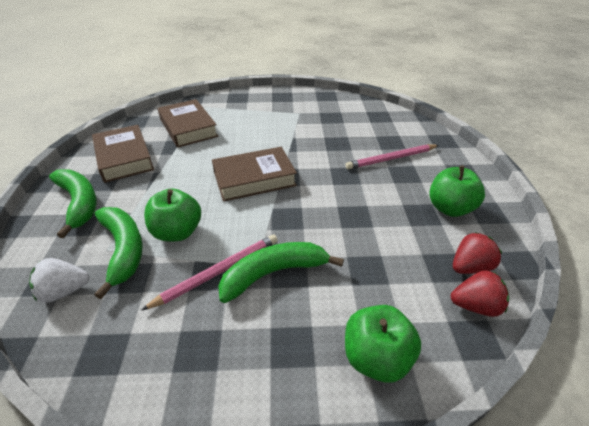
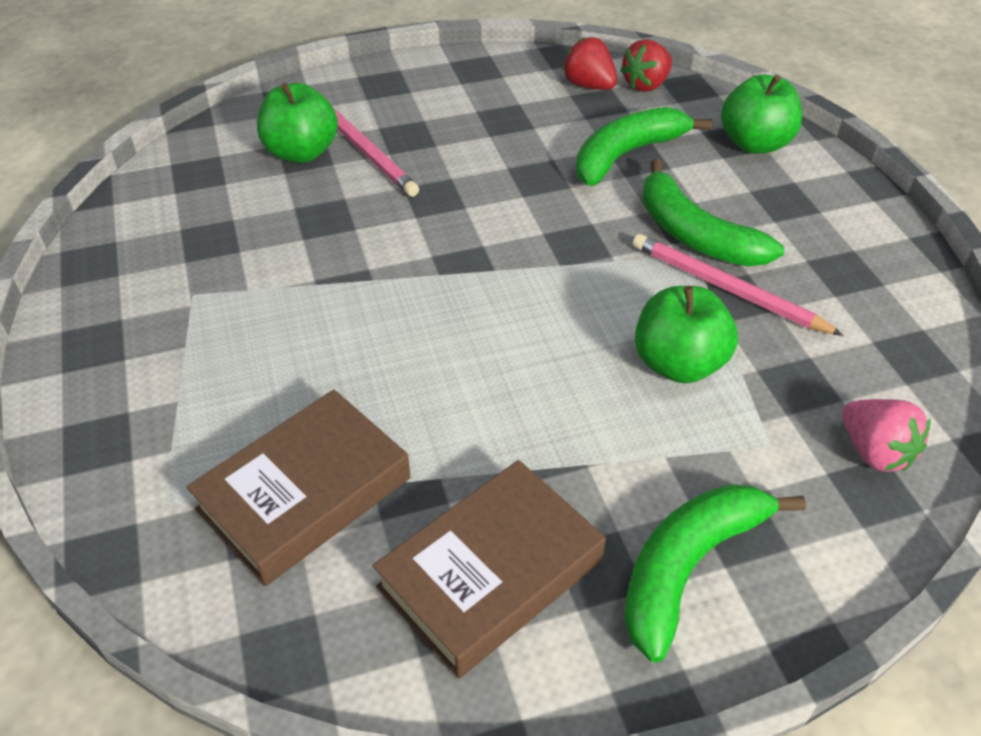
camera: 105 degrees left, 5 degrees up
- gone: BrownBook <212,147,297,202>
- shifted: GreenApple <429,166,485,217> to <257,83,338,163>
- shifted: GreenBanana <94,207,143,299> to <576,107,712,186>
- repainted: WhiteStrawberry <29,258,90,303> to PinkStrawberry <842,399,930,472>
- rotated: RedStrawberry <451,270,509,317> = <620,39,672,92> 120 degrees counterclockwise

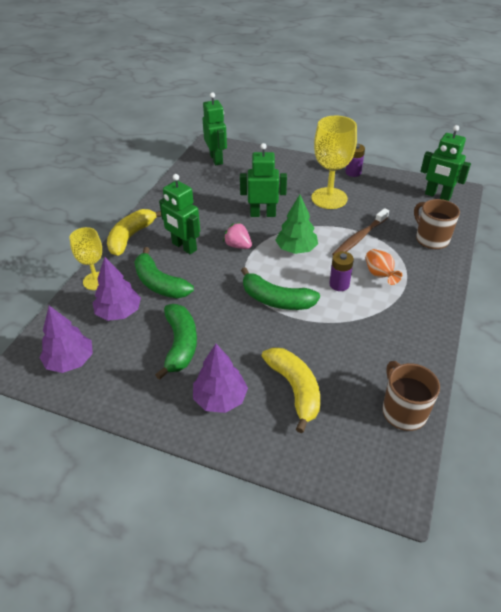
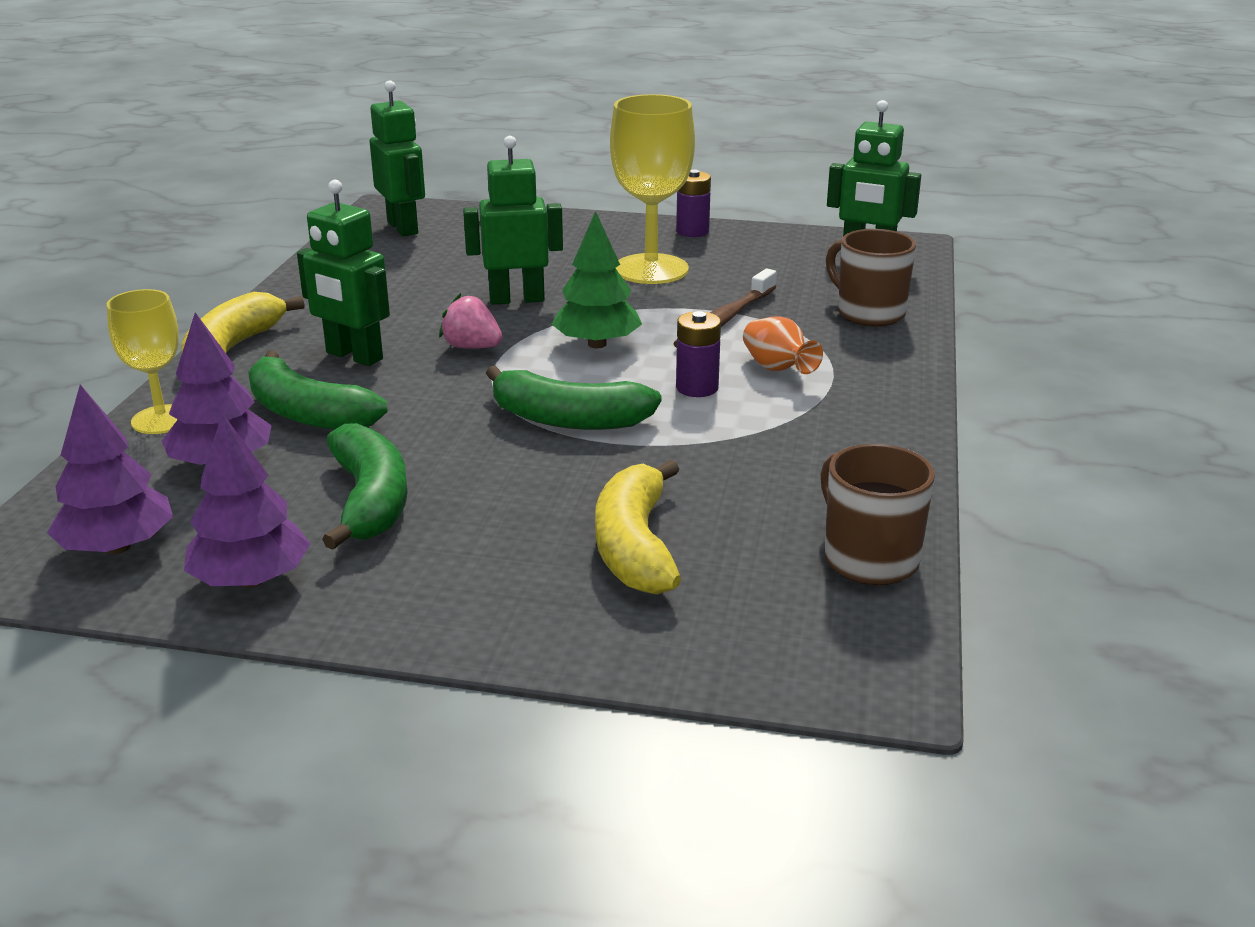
camera: 10 degrees left, 15 degrees down
- shifted: PurpleTree <193,344,248,413> to <184,413,311,588>
- rotated: YellowBanana <262,347,320,433> = <595,459,681,595> 150 degrees counterclockwise

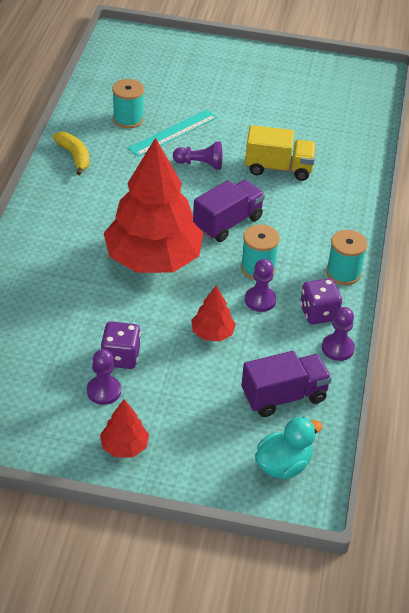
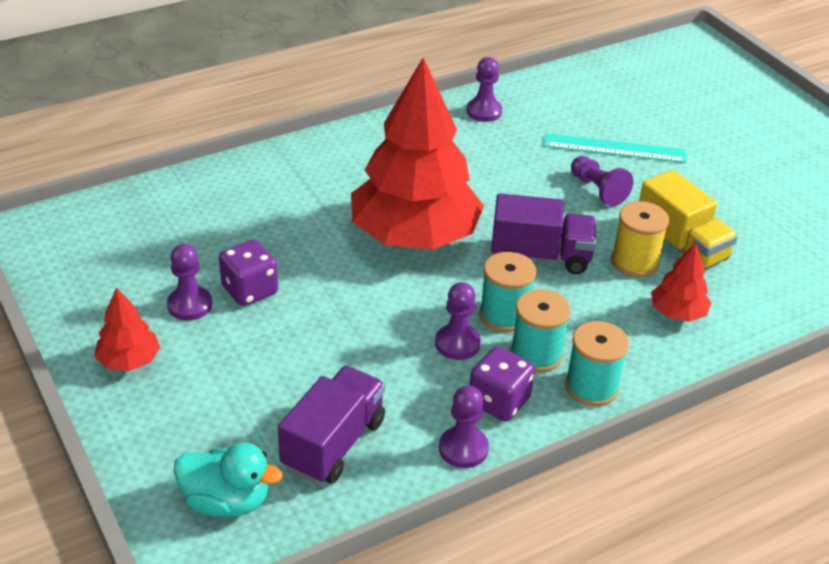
camera: 50 degrees right, 5 degrees down
- shifted: TurquoiseSpool <112,79,144,128> to <511,289,571,373>
- swapped: YellowBanana <53,132,89,175> to PurplePawn <466,57,502,122>
- shifted: RedTree <191,285,236,342> to <651,242,711,322>
- rotated: PurpleTruck <241,351,332,417> = <278,366,385,484> 90 degrees counterclockwise
- new: YellowSpool <611,201,669,277>

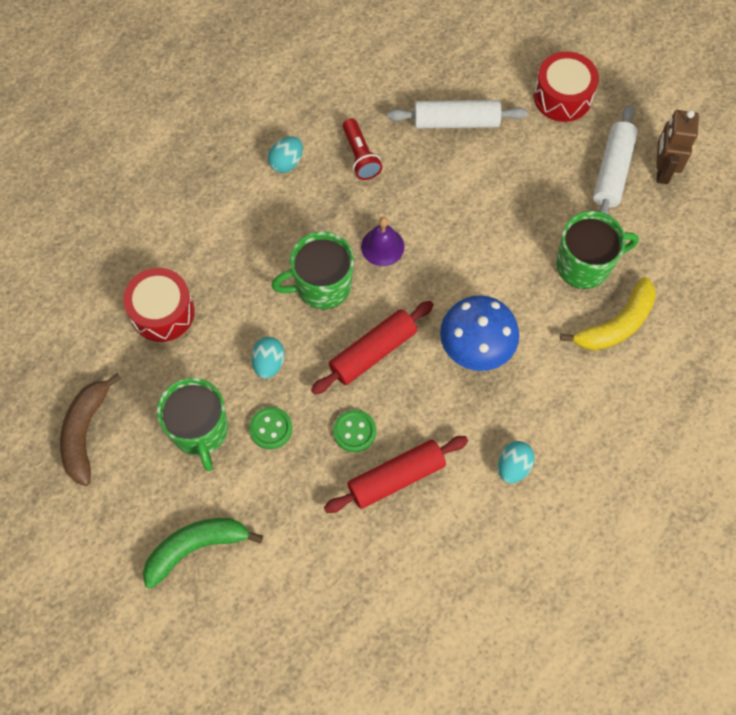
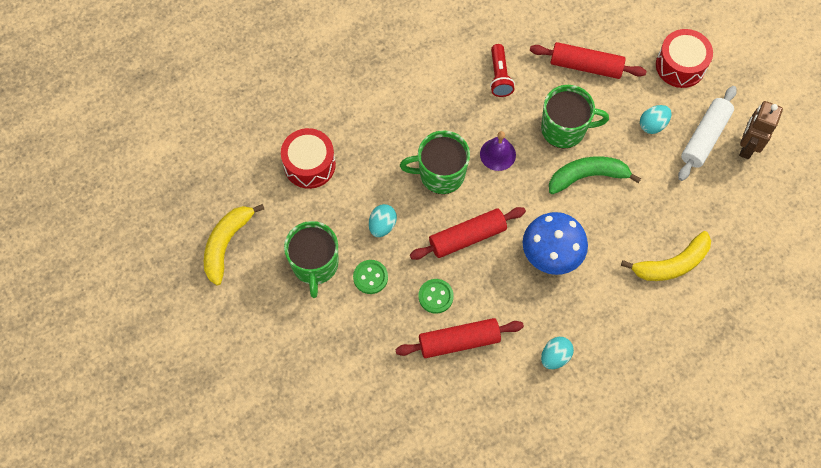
camera: 15 degrees right, 0 degrees up
- repainted: WhiteRollingPin <387,100,528,129> to RedRollingPin <530,42,647,79>
- shifted: TurquoiseEgg <268,136,303,173> to <640,105,672,134>
- shifted: GreenMug <556,211,639,289> to <541,85,609,149>
- repainted: BrownBanana <60,373,121,486> to YellowBanana <204,204,264,286>
- shifted: GreenBanana <143,518,263,589> to <549,156,641,194>

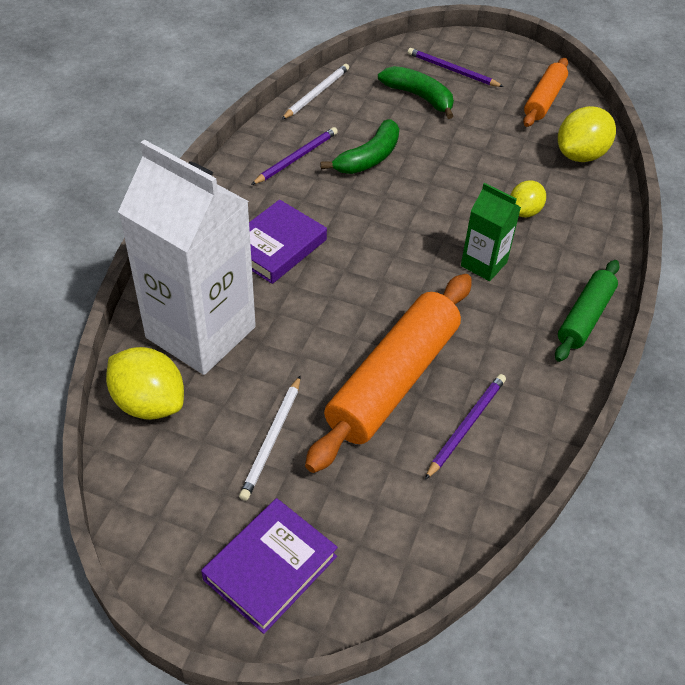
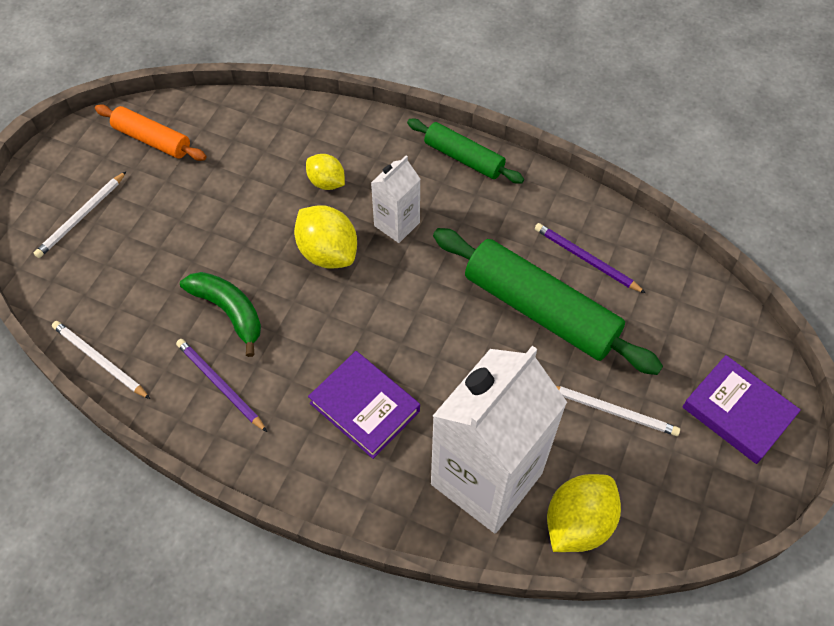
camera: 85 degrees left, 10 degrees up
- repainted: PurplePencil <408,48,504,87> to WhitePencil <34,171,127,258>
- gone: GreenBanana <378,66,454,119>
- shifted: YellowLemon <558,106,616,162> to <294,205,357,269>
- repainted: GreenCarton <461,183,521,281> to WhiteCarton <371,155,420,243>
- repainted: OrangeRollingPin <305,274,472,473> to GreenRollingPin <433,228,663,375>

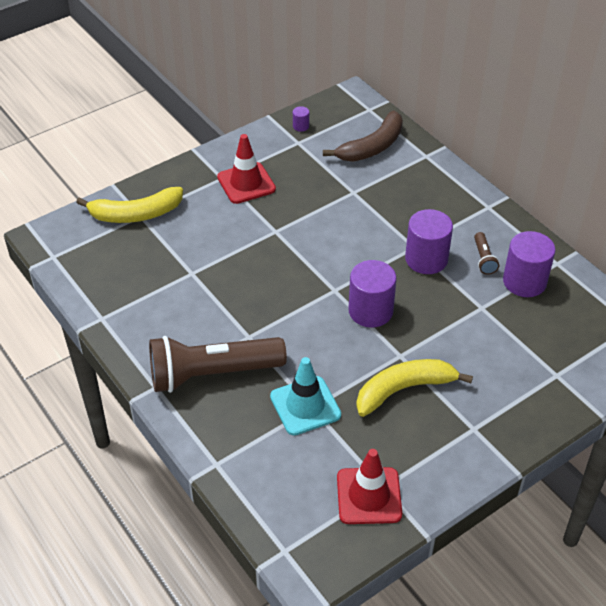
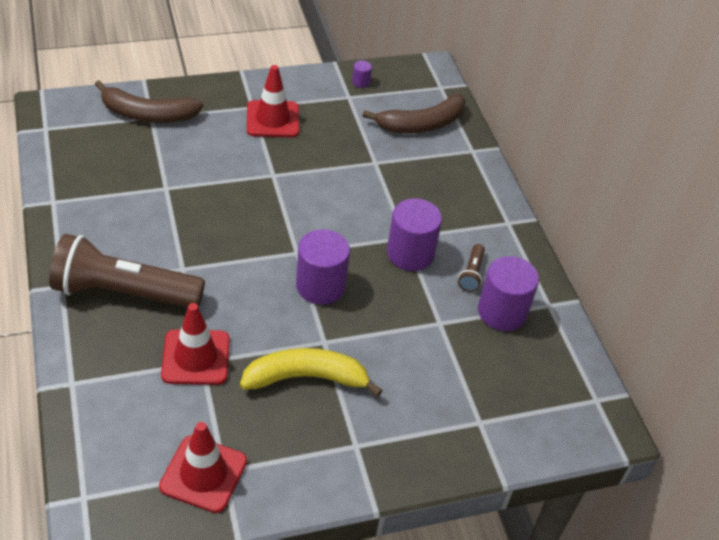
camera: 15 degrees right, 0 degrees up
- repainted: YellowBanana <76,187,183,223> to BrownBanana <95,80,203,123>
- repainted: TurquoiseTrafficCone <270,357,341,435> to RedTrafficCone <161,303,230,385>

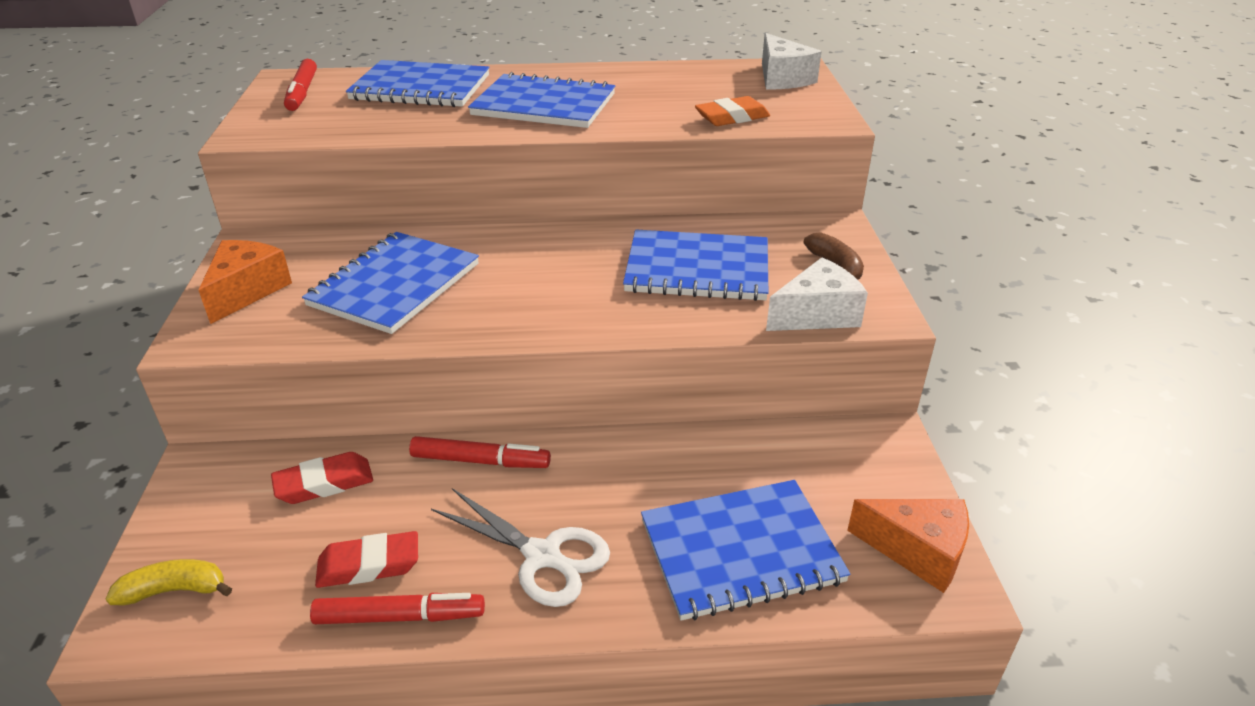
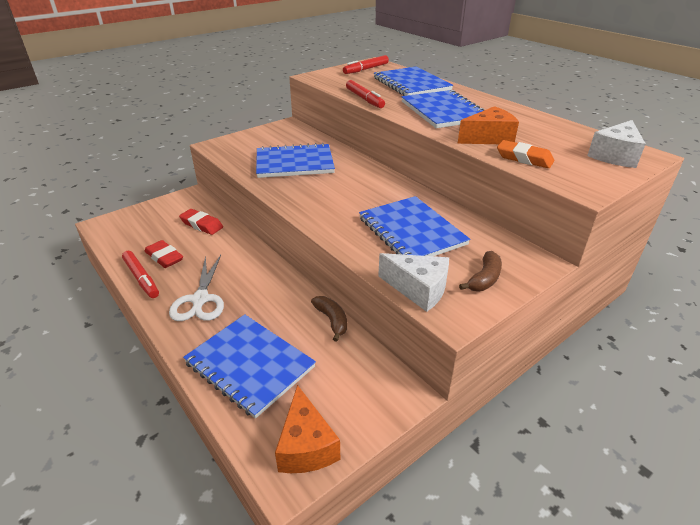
camera: 55 degrees right, 0 degrees up
- shifted: OrangeCheese <199,240,292,324> to <457,106,519,144>
- shifted: RedMarker <409,436,551,468> to <346,80,385,108>
- gone: YellowBanana <106,559,232,605>
- new: BrownBanana <311,296,347,342>

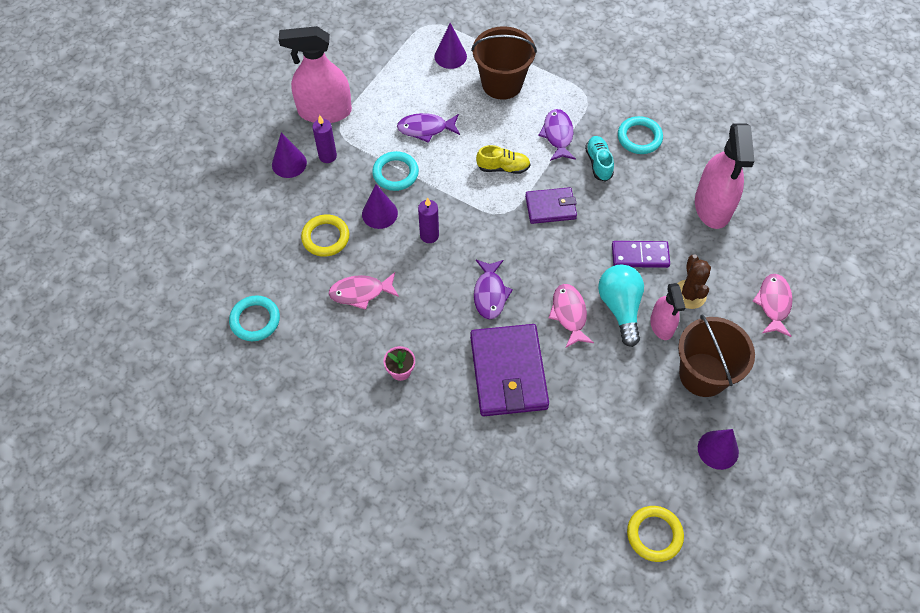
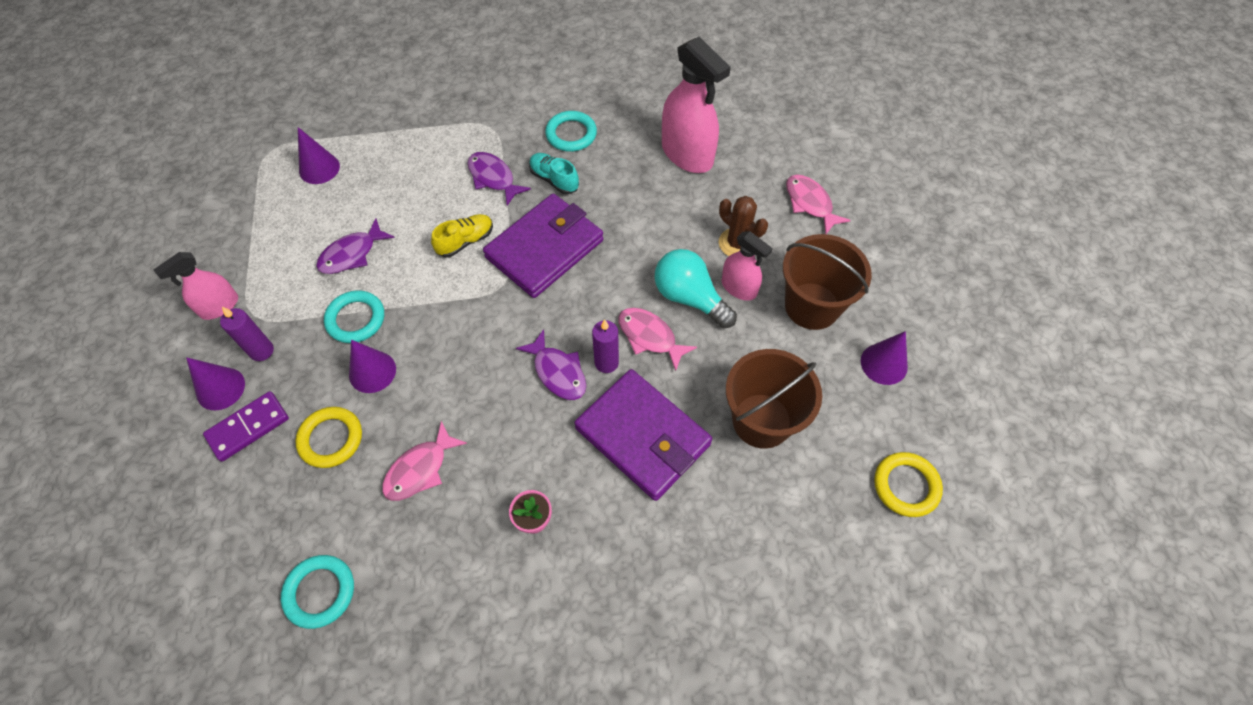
camera: 40 degrees left, 0 degrees up
- scaled: PinkSprayBottle <279,26,352,123> = <154,252,238,320> x0.57
- shifted: BrownBucket <471,26,537,100> to <726,349,822,449>
- scaled: PurpleWallet <525,187,577,224> = <483,193,603,298> x1.75
- shifted: PurpleCandle <418,197,439,243> to <592,319,619,373>
- shifted: PurpleDomino <612,241,670,268> to <203,391,289,462>

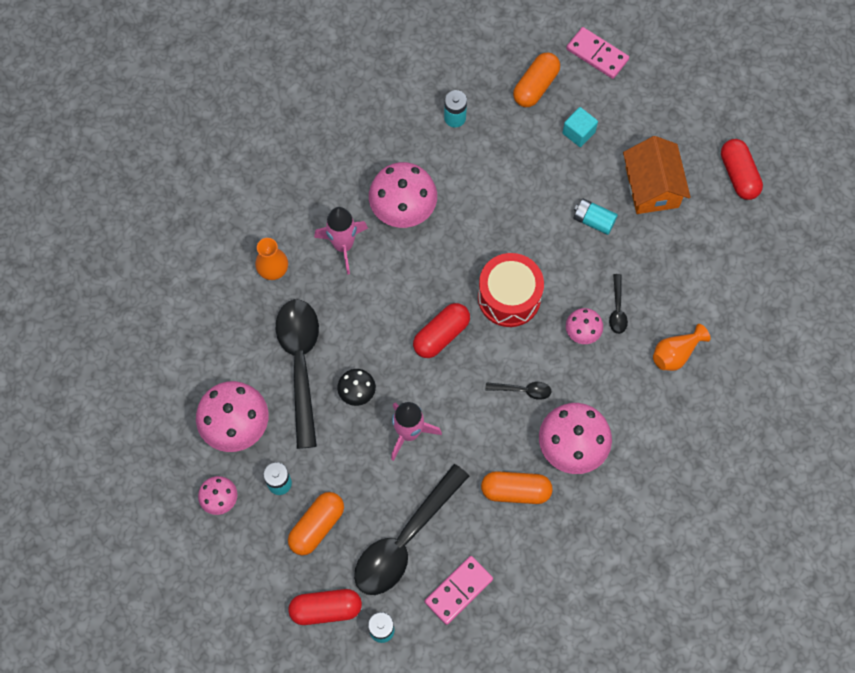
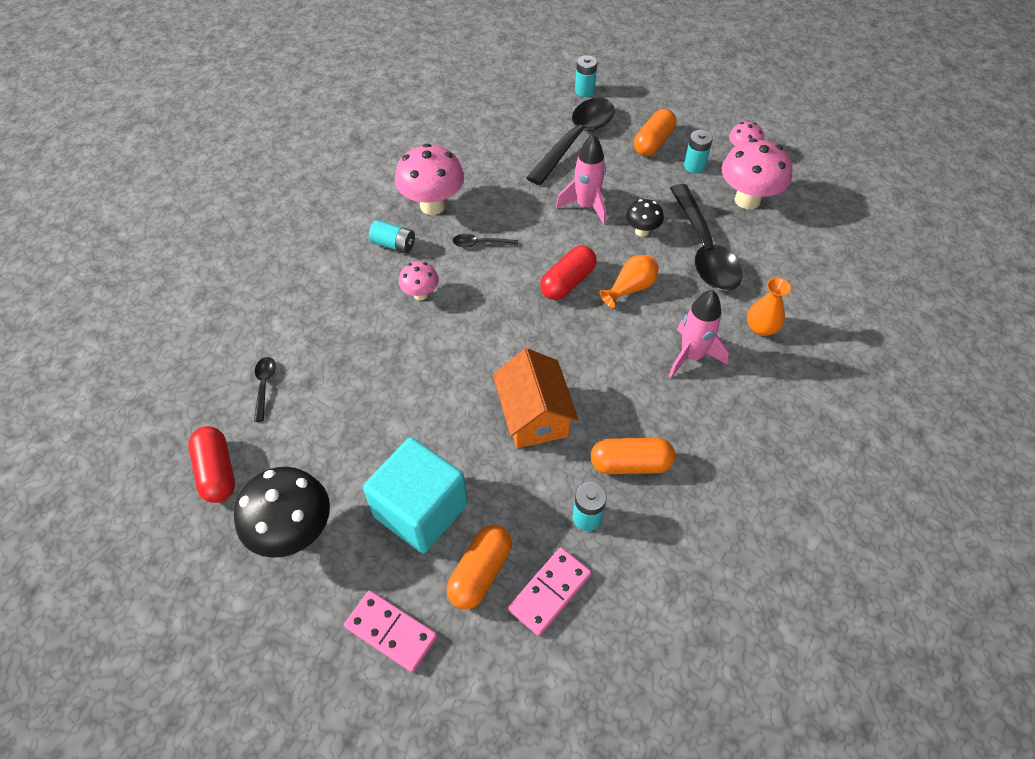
camera: 175 degrees right, 15 degrees down
- scaled: TurquoiseCube <563,107,598,147> = <363,437,468,553> x2.13
- shifted: OrangeHouse <623,136,691,214> to <493,348,579,448>
- gone: PinkMushroom <369,162,437,228>
- shifted: TurquoiseBattery <573,199,618,235> to <369,220,415,253>
- gone: RedDrum <478,253,544,327>
- shifted: BlackSpoon <609,274,628,334> to <254,357,276,422>
- shifted: OrangeVase <653,324,710,371> to <600,255,659,308>
- shifted: OrangeCapsule <481,471,553,504> to <591,438,675,474>
- shifted: PinkDomino <425,556,493,625> to <508,547,592,636>
- gone: RedCapsule <288,589,362,625>
- new: BlackMushroom <234,467,330,558>

